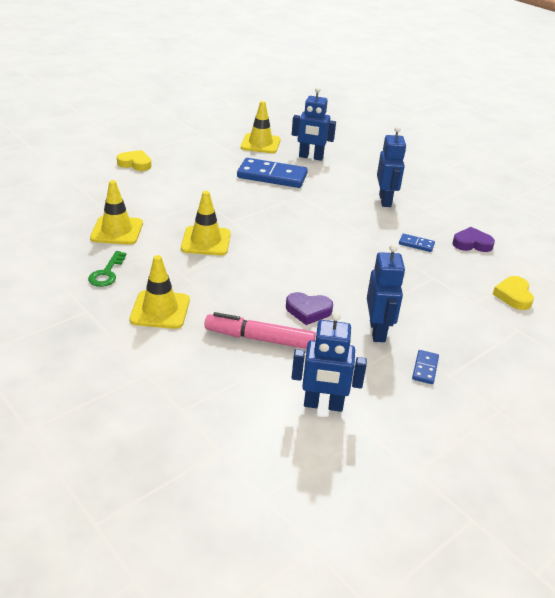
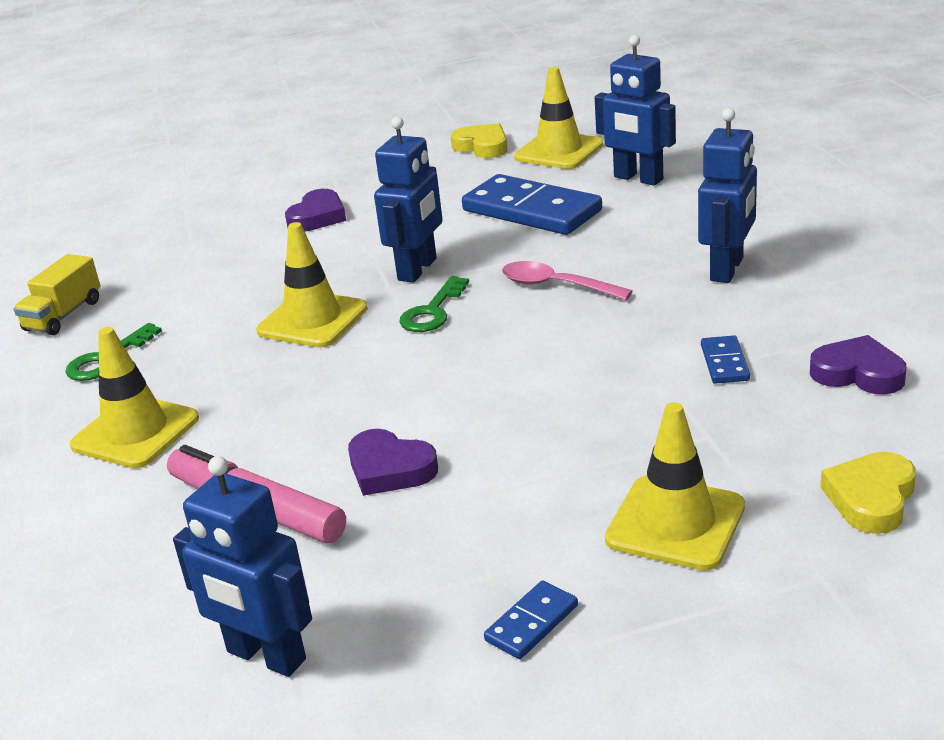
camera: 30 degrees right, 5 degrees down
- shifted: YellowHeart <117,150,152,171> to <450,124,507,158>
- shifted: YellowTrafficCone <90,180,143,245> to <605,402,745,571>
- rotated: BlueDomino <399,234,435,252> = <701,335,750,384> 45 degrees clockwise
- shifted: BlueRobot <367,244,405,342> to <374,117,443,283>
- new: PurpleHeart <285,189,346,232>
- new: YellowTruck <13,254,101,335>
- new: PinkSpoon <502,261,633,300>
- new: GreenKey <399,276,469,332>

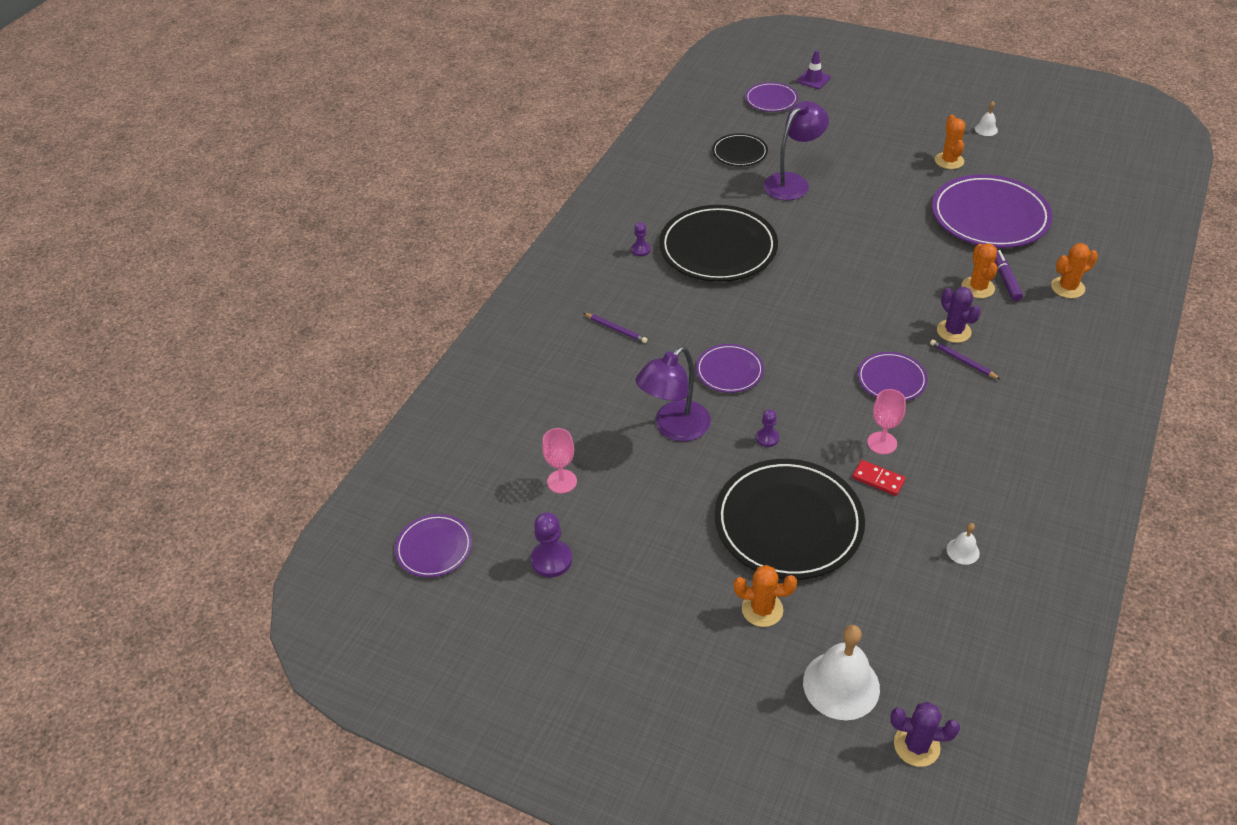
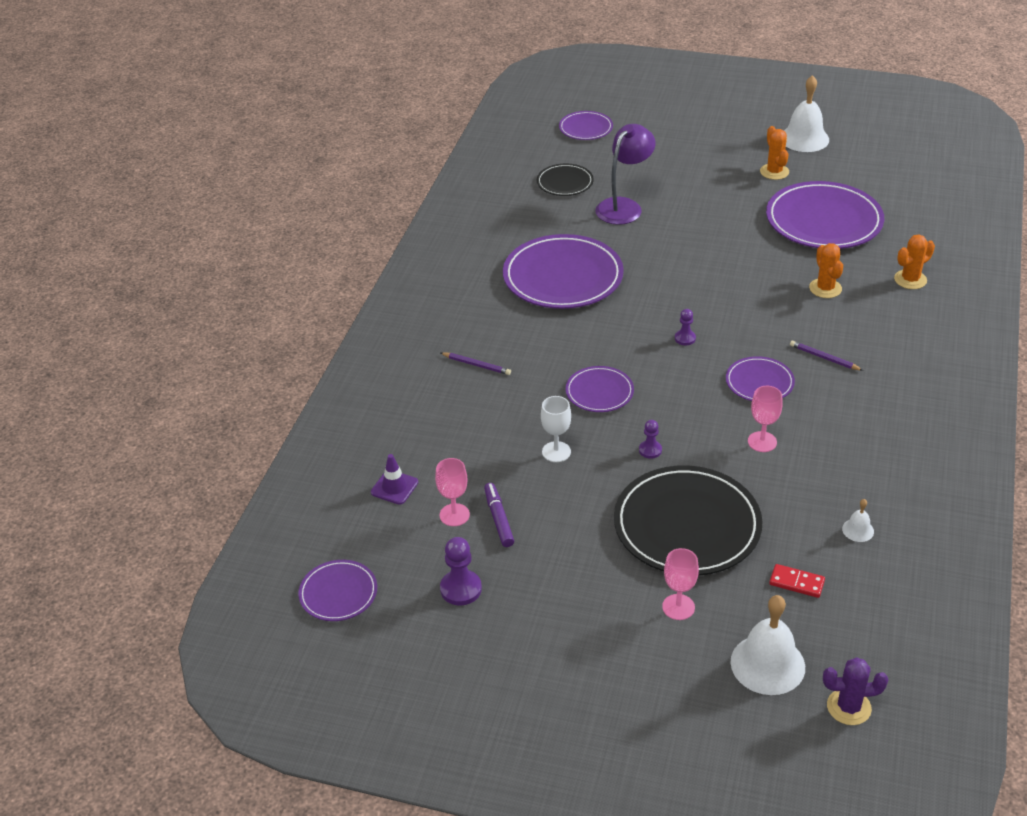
camera: 10 degrees left, 5 degrees down
- shifted: PurpleTrafficCone <797,50,831,89> to <371,454,418,505>
- scaled: WhiteBell <975,101,998,136> = <784,75,829,152> x2.16
- repainted: BlackPlate <659,205,778,282> to PurplePlate <503,234,624,309>
- shifted: PurplePawn <631,222,651,256> to <675,309,696,345>
- shifted: PurpleMarker <995,250,1023,301> to <484,483,514,547>
- gone: PurpleCactus <937,287,981,343>
- swapped: PurpleLamp <635,346,711,441> to WhiteGoblet <541,396,571,462>
- shifted: RedDomino <852,460,906,496> to <769,564,825,598>
- swapped: OrangeCactus <734,565,797,627> to PinkGoblet <662,548,699,620>

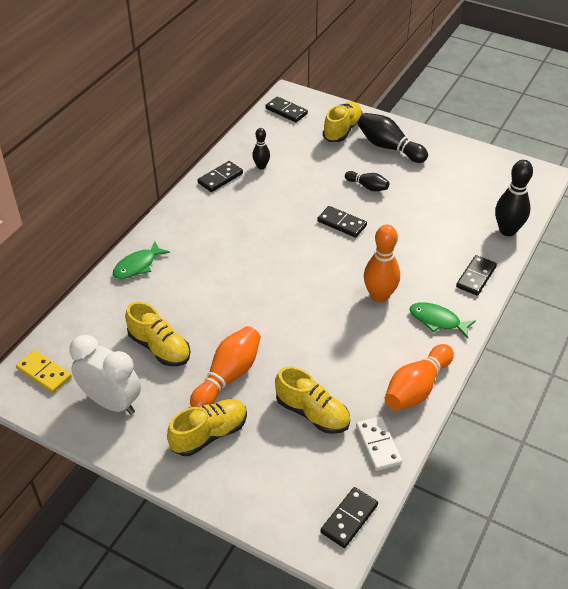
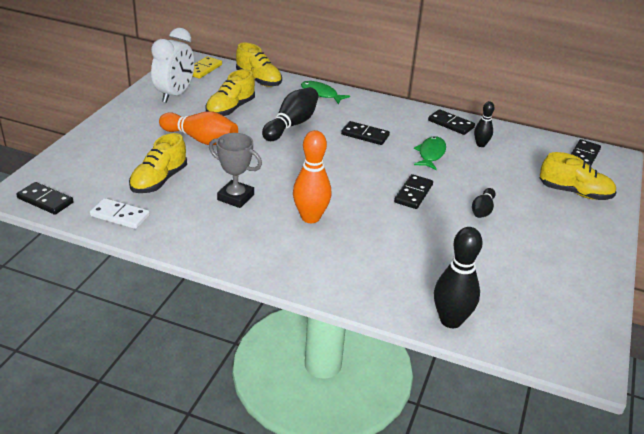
camera: 80 degrees right, 10 degrees down
- shifted: BlackBowlingPin <358,113,428,163> to <262,87,319,141>
- shifted: BlackDomino <456,255,497,296> to <341,121,390,145>
- shifted: GreenFish <410,302,476,339> to <414,136,446,170>
- gone: OrangeBowlingPin <385,344,454,411>
- shifted: YellowShoe <167,399,247,456> to <236,43,282,87>
- rotated: WhiteDomino <356,416,402,471> = <90,198,150,229> 45 degrees clockwise
- new: GreyTrophy <209,133,262,208>

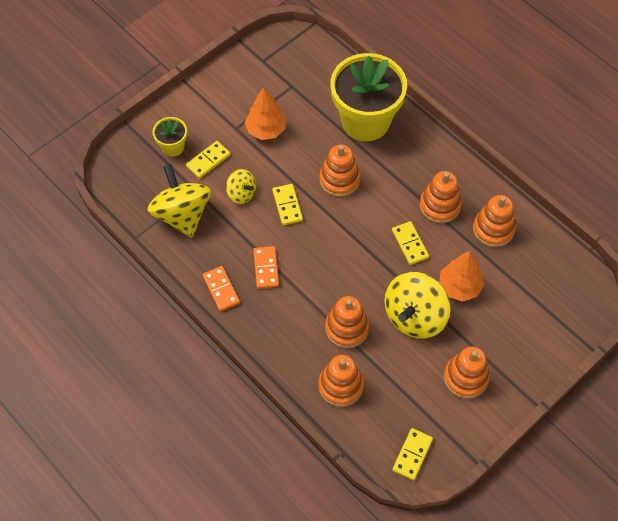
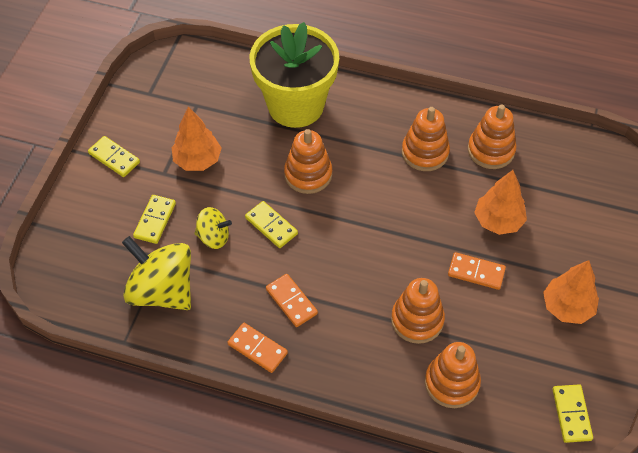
camera: 30 degrees left, 5 degrees down
- gone: YellowFlowerPot <153,117,187,157>
- shifted: YellowDomino <392,221,429,265> to <88,136,140,177>
- swapped: YellowSpinningTop <384,272,450,339> to OrangeDomino <448,252,506,290>
- swapped: OrangeStackingToy <444,347,490,399> to OrangeTree <543,260,599,324>

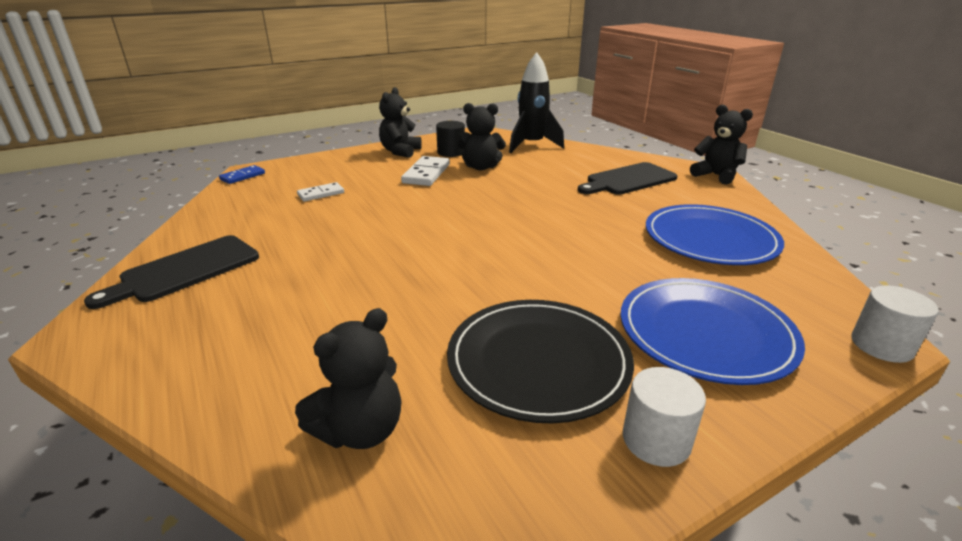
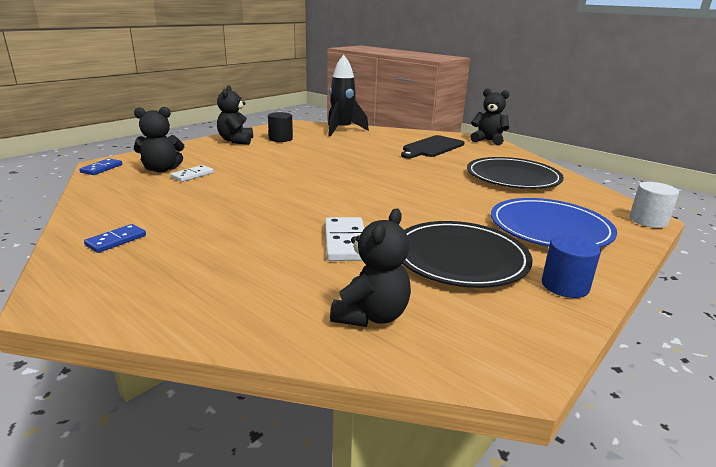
camera: 20 degrees left, 5 degrees down
- shifted: BlackTeddyBear <457,103,506,170> to <134,107,184,172>
- shifted: WhiteDomino <401,156,450,186> to <325,217,364,261>
- repainted: BluePlate <646,204,784,265> to BlackPlate <467,157,564,189>
- swapped: BlackCuttingBoard <84,235,259,309> to BlueDomino <84,224,146,253>
- repainted: WhiteCylinder <623,367,706,467> to BlueCylinder <542,235,601,298>

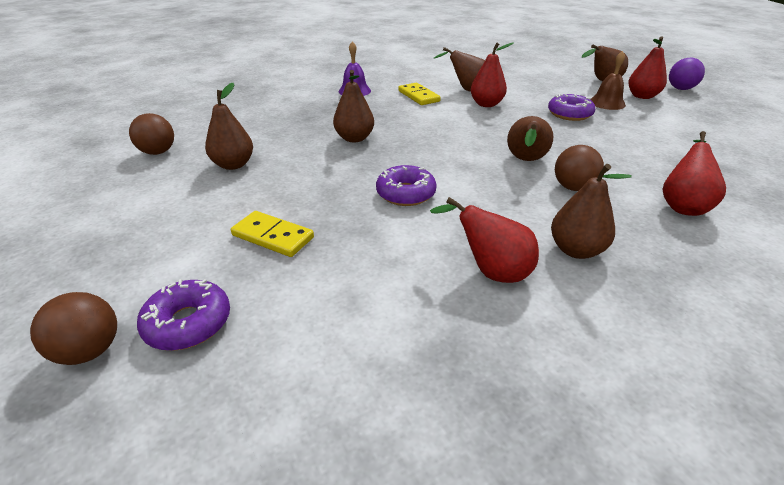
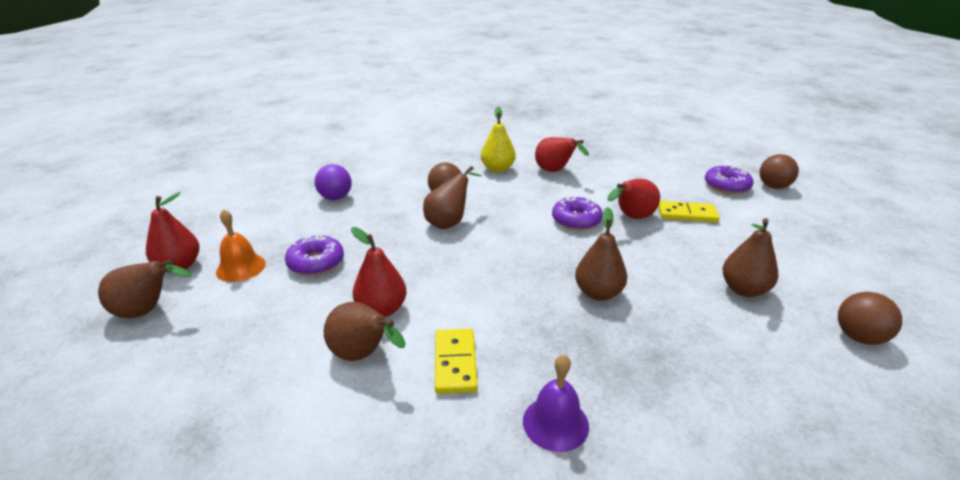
camera: 155 degrees left, 5 degrees down
- repainted: BrownBell <590,51,626,110> to OrangeBell <216,209,266,282>
- shifted: PurpleBall <669,58,705,90> to <315,164,352,200>
- shifted: RedPear <663,131,726,216> to <607,179,660,219>
- repainted: BrownPear <551,164,632,259> to YellowPear <481,107,516,173>
- rotated: YellowDomino <231,211,314,257> = <658,201,720,223> 45 degrees counterclockwise

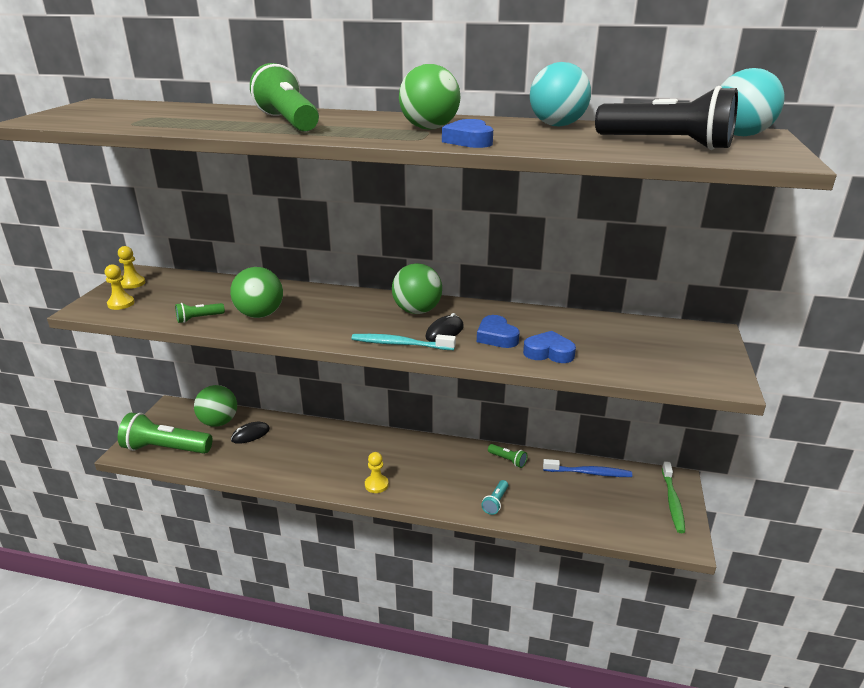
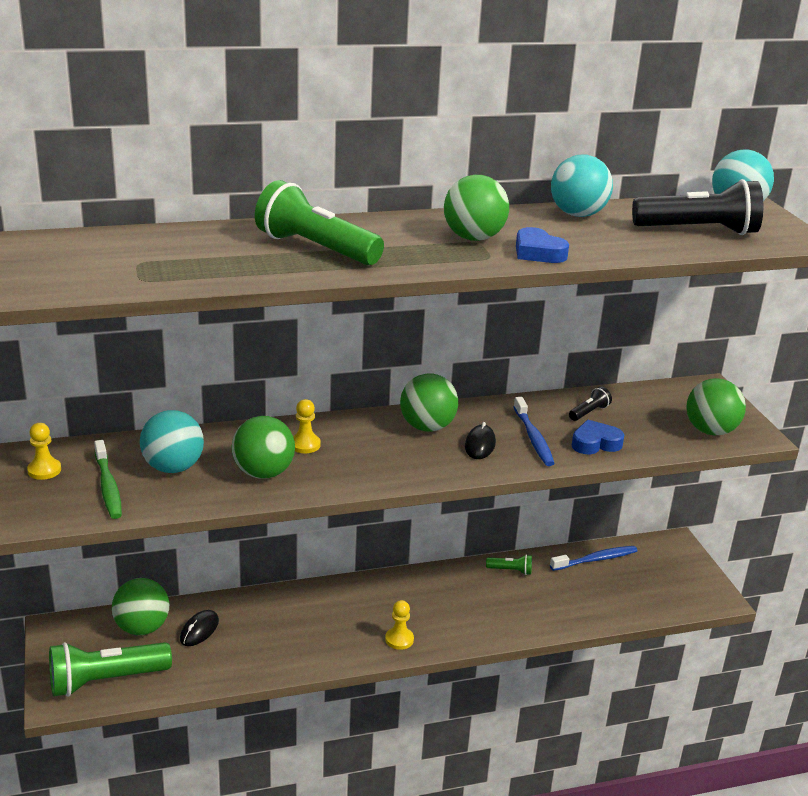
camera: 30 degrees left, 0 degrees up
- shifted: YellowPawn <105,264,135,310> to <293,399,321,453>
- gone: GreenFlashlight <175,303,225,323>
- swapped: BlueHeart <477,315,520,348> to BlueToothbrush <513,397,555,466>
- gone: TurquoiseToothbrush <351,334,456,350>
- shifted: GreenToothbrush <662,461,685,533> to <94,440,122,519>
- gone: TurquoiseFlashlight <481,480,508,515>
- new: GreenBall <686,378,746,435>
- new: BlackFlashlight <569,387,612,421>
- new: TurquoiseBall <140,410,204,473>

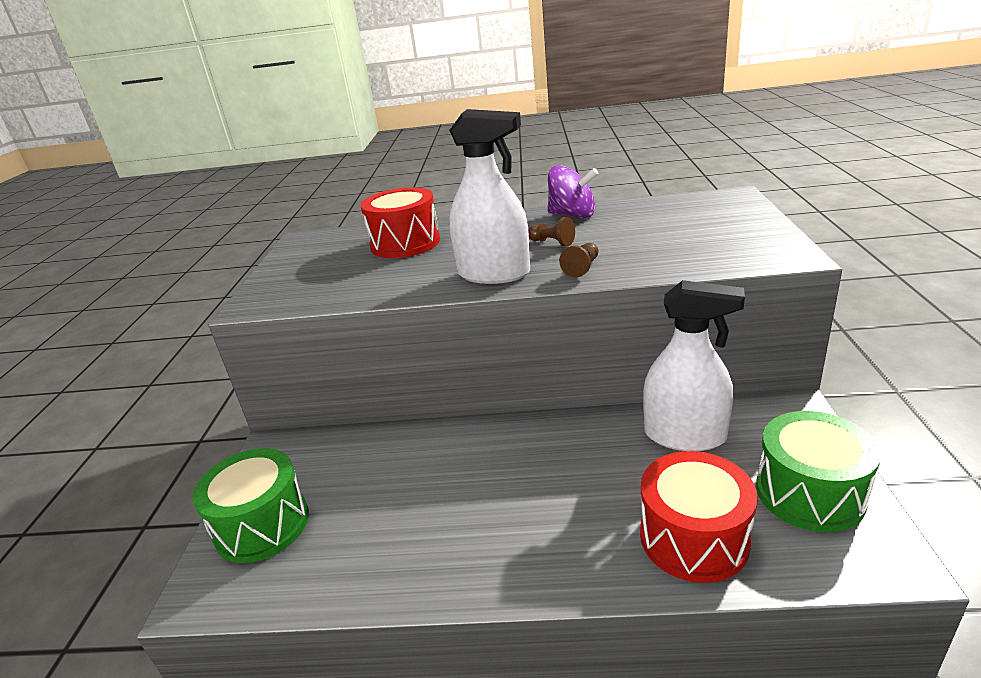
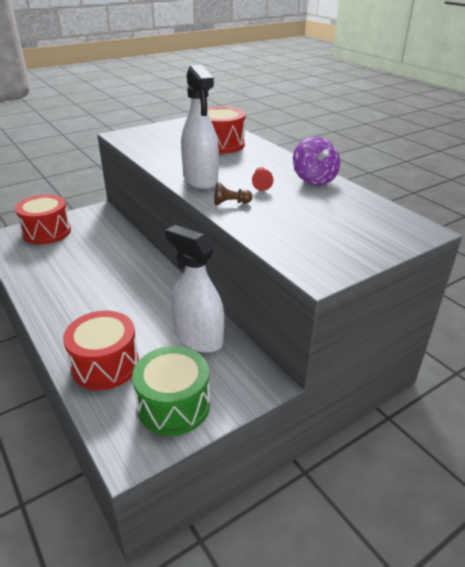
camera: 50 degrees right, 5 degrees up
- repainted: BrownPawn <528,217,575,246> to RedPawn <252,167,273,191>
- rotated: WhiteSprayBottle <643,280,745,451> = <165,225,224,353> 150 degrees clockwise
- repainted: GreenDrum <193,448,309,563> to RedDrum <15,194,71,244>

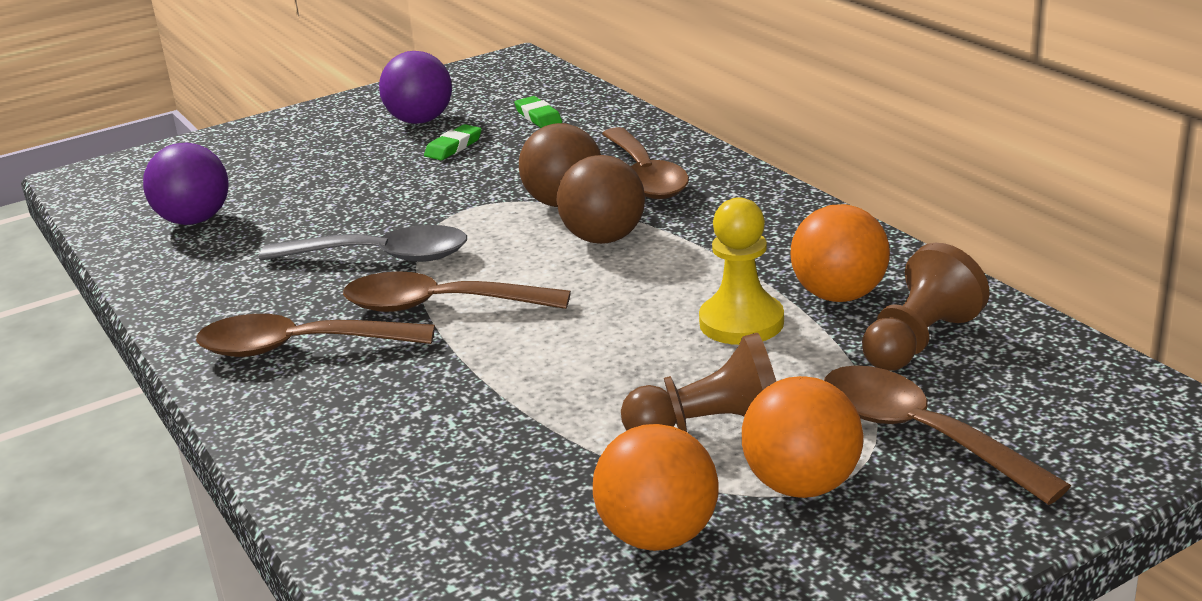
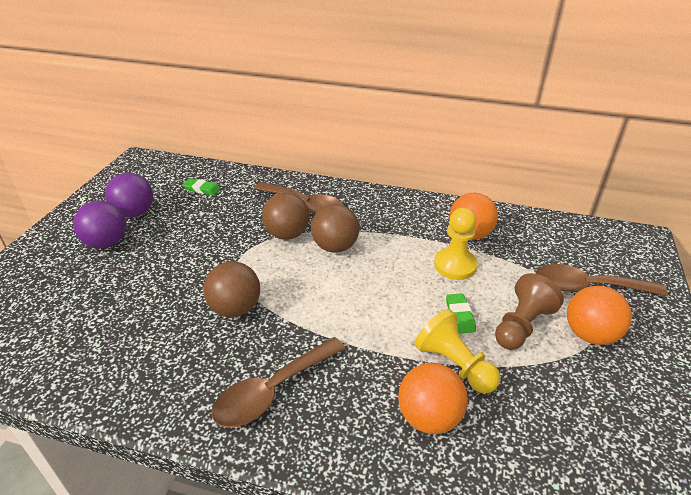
camera: 45 degrees left, 10 degrees up
- shifted: GreenEraser <424,124,482,160> to <446,293,476,334>
- shifted: PurpleBall <143,143,229,225> to <73,200,126,249>
- swapped: GreySpoon <259,225,467,262> to BrownBall <203,261,260,317>
- gone: BrownPawn <862,243,989,371>
- gone: BrownSpoon <343,271,571,312>
- shifted: OrangeBall <593,424,719,551> to <398,363,468,434>
- new: YellowPawn <414,309,500,394>

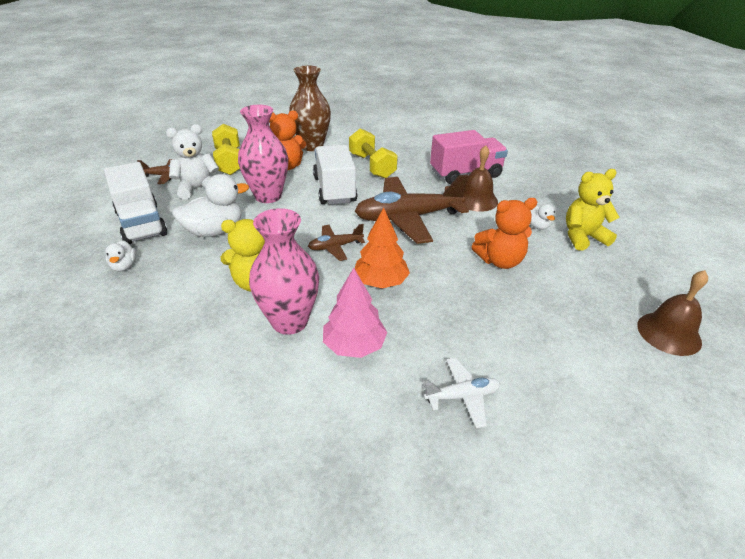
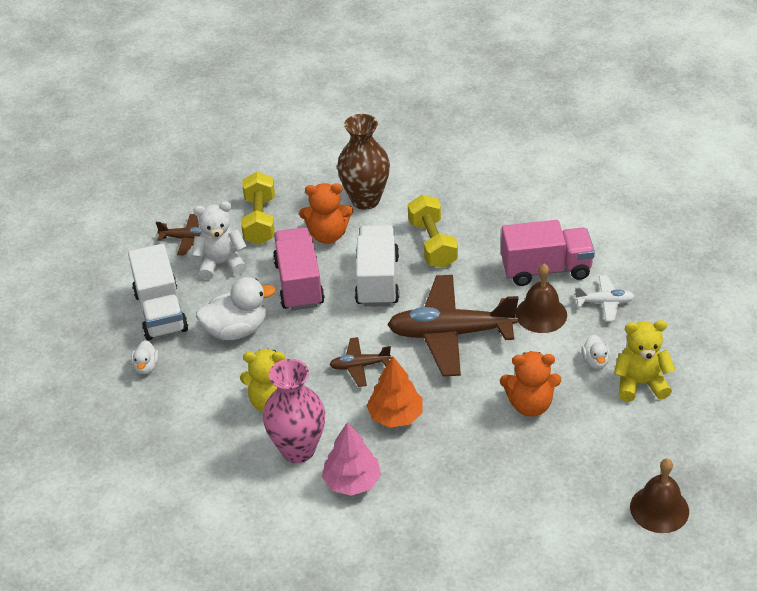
camera: 15 degrees right, 5 degrees up
- swapped: PinkVase <238,105,288,203> to PinkTruck <273,227,325,311>
- shifted: WhitePlane <423,358,500,428> to <574,275,635,321>

